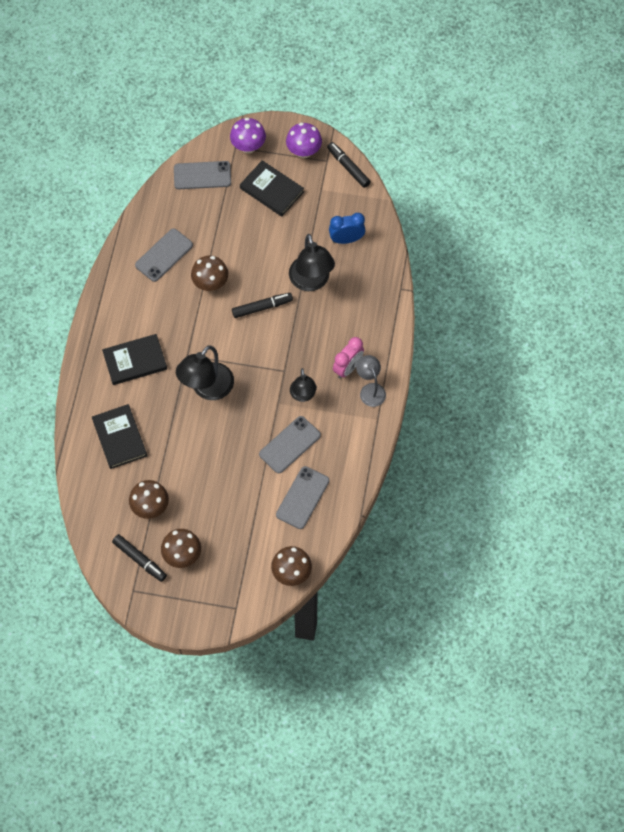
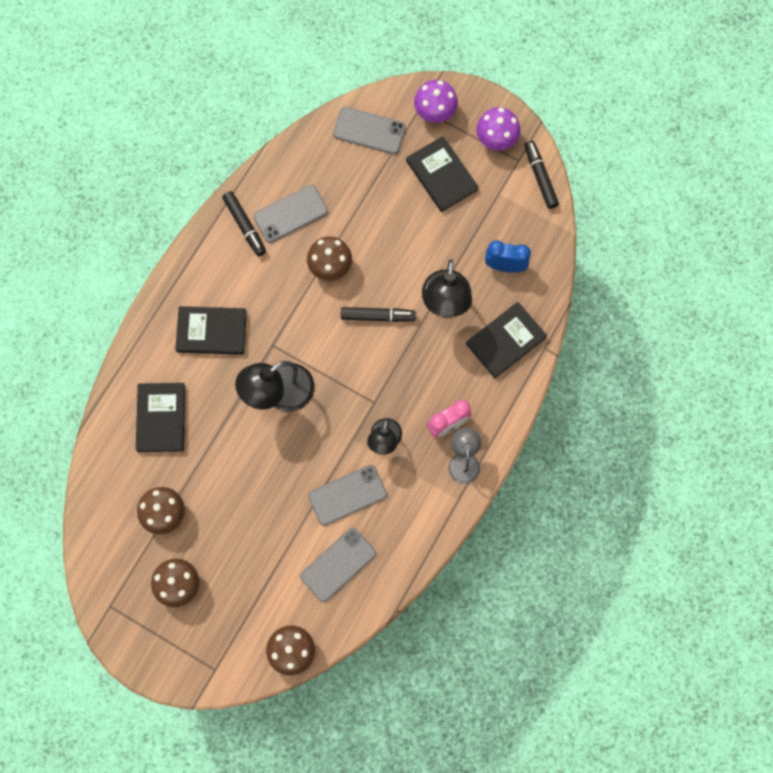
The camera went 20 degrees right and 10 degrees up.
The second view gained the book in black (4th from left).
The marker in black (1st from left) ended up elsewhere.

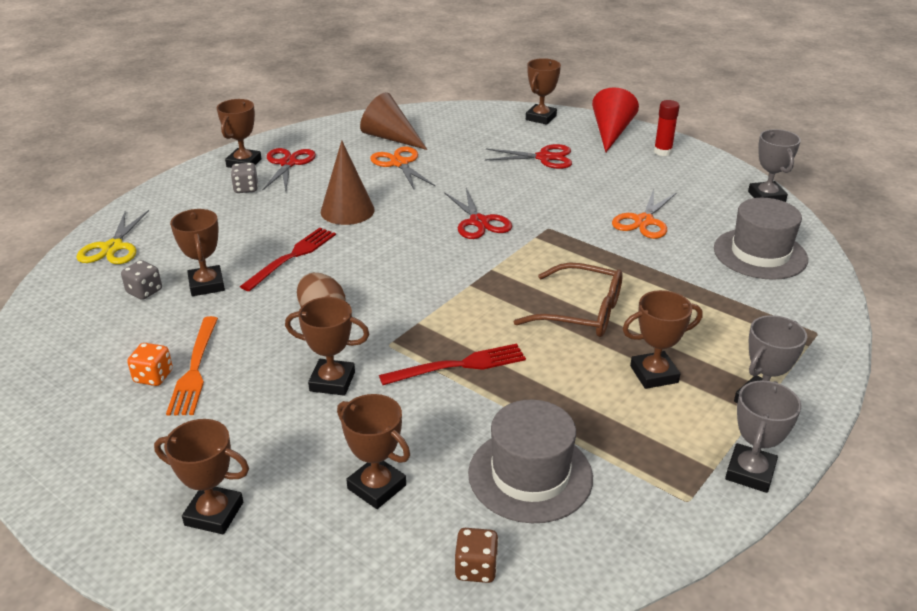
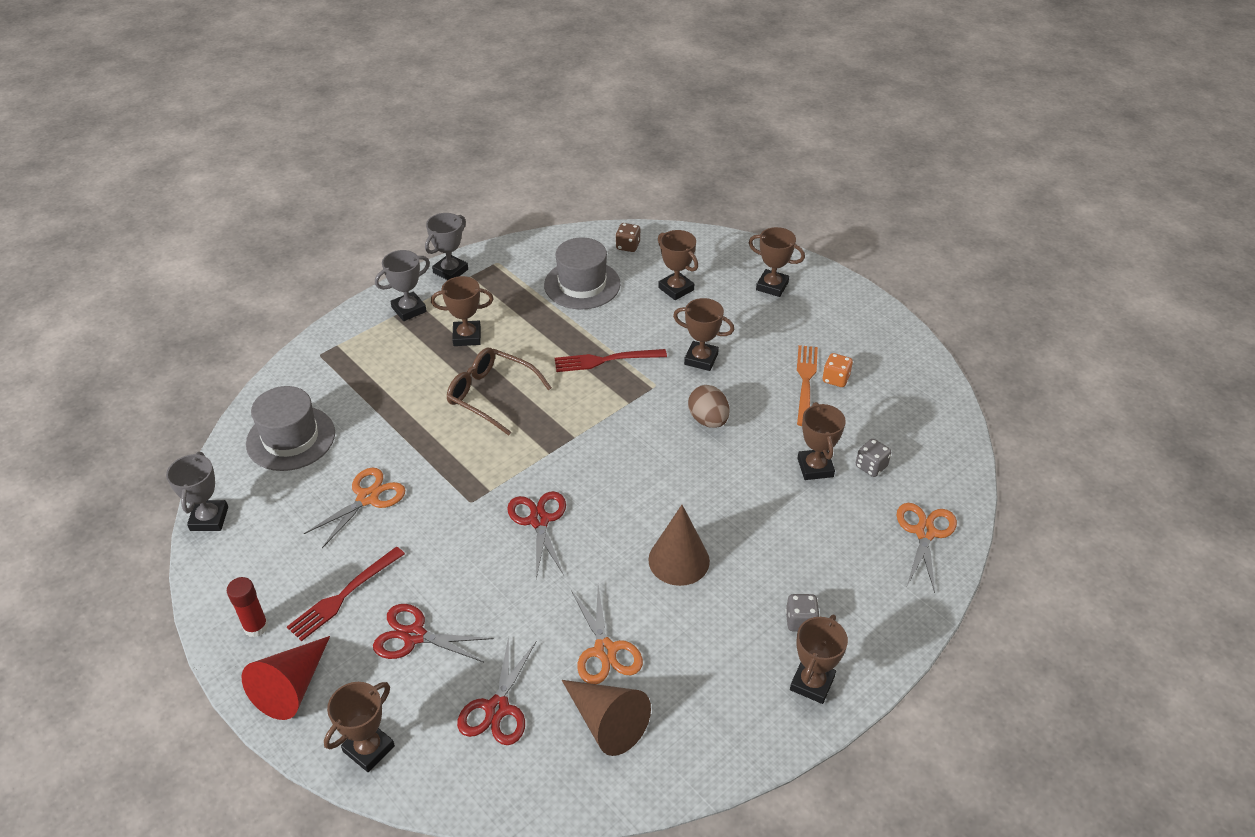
The camera went 170 degrees left and 10 degrees up.
The fork in red (1st from left) ended up elsewhere.
The scissors in red (1st from left in the first image) ended up elsewhere.
What was the scissors in yellow turned into the scissors in orange (3rd from left).

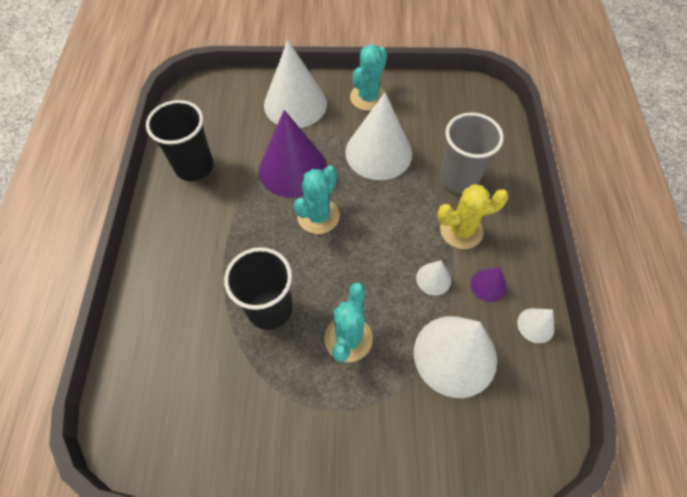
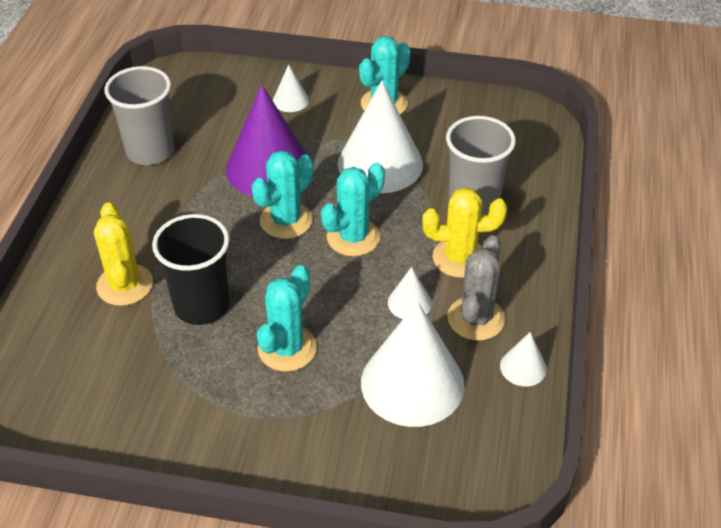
The camera went 10 degrees right and 15 degrees down.
The second view gained the cactus in yellow (1st from left).
The second view gained the cactus in turquoise (3rd from left).
Where the cone in purple (2nd from left) stood, the cactus in grey came to stand.
What was the cup in black (1st from left) turned into the cup in grey (1st from left).
The size of the cone in white (1st from left) changed by a factor of 0.46.

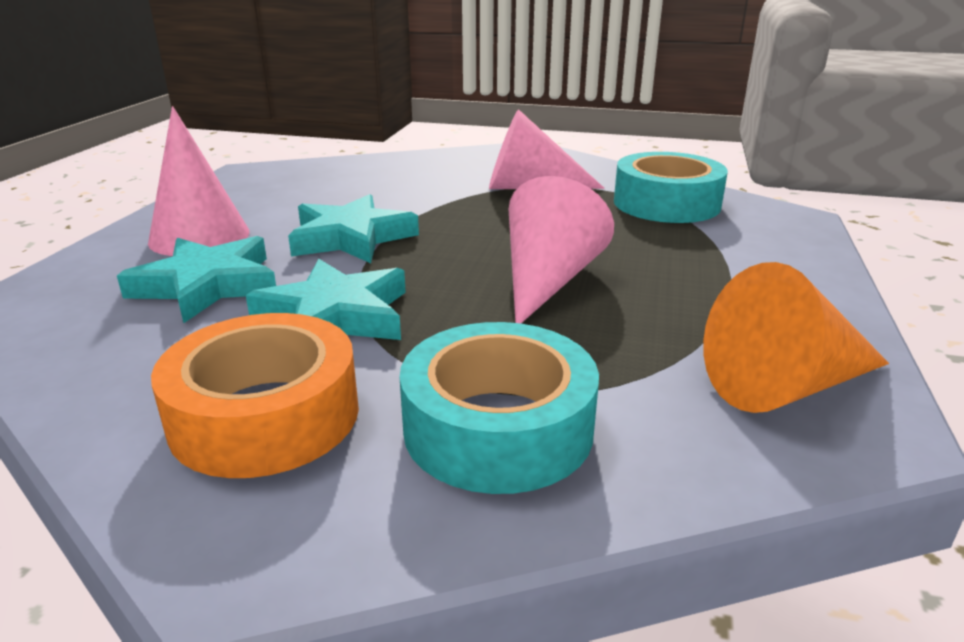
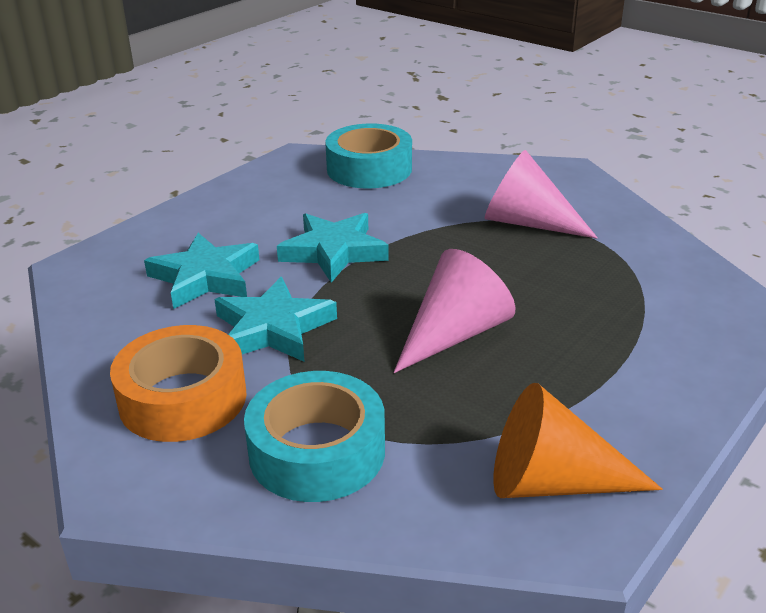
The camera went 25 degrees right and 5 degrees up.
The second view lost the cone in pink (1st from left).
The tape in turquoise (2nd from left) ended up elsewhere.

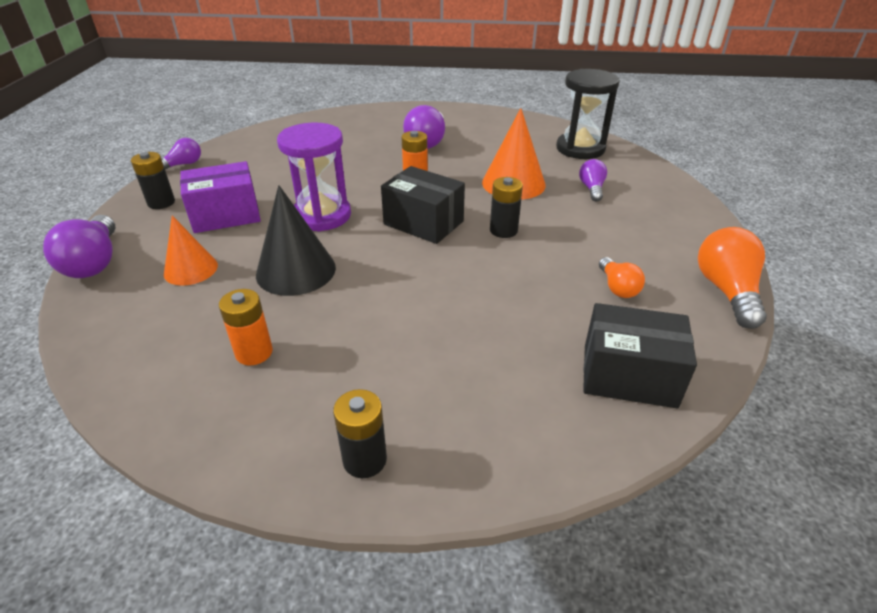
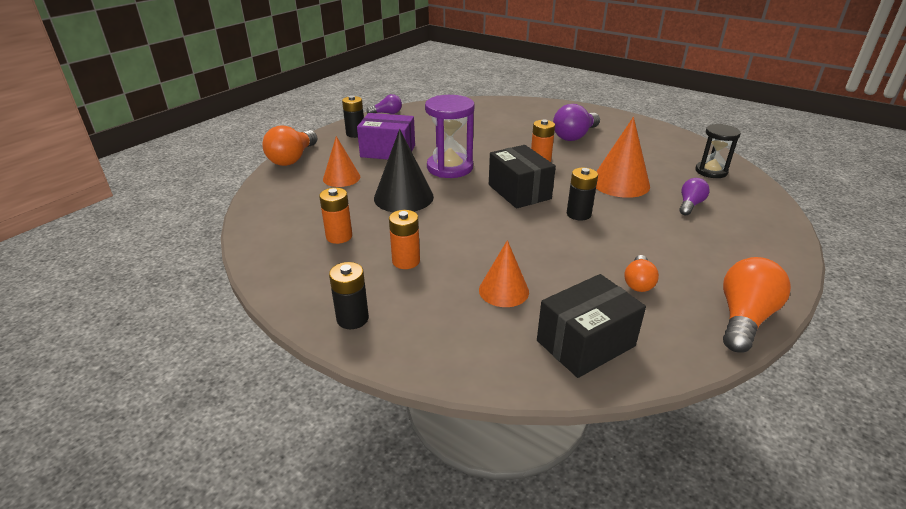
The camera went 30 degrees right and 5 degrees down.
The second view gained the battery in orange (2nd from left).
The second view gained the cone in orange (2nd from left).
What was the light bulb in purple (1st from left) turned into the light bulb in orange (1st from left).
The box in black (2nd from left) ended up facing another way, 75 degrees counterclockwise from before.
The size of the hourglass in black changed by a factor of 0.65.

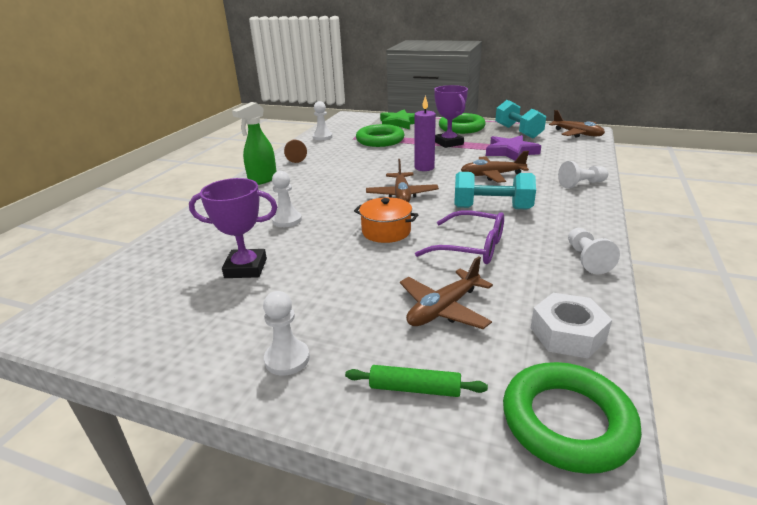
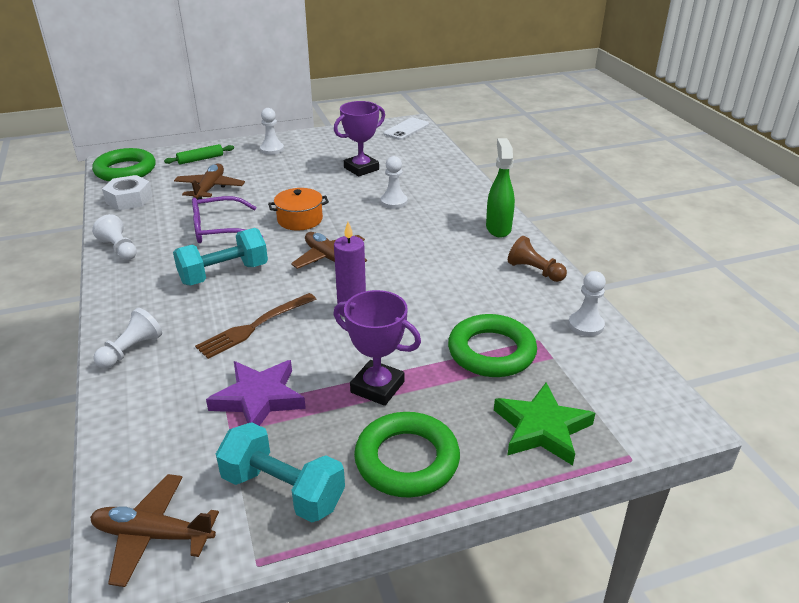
The camera went 140 degrees right and 5 degrees up.
The second view gained the phone in white.
Where the plane in brown (3rd from left) stood, the fork in brown came to stand.

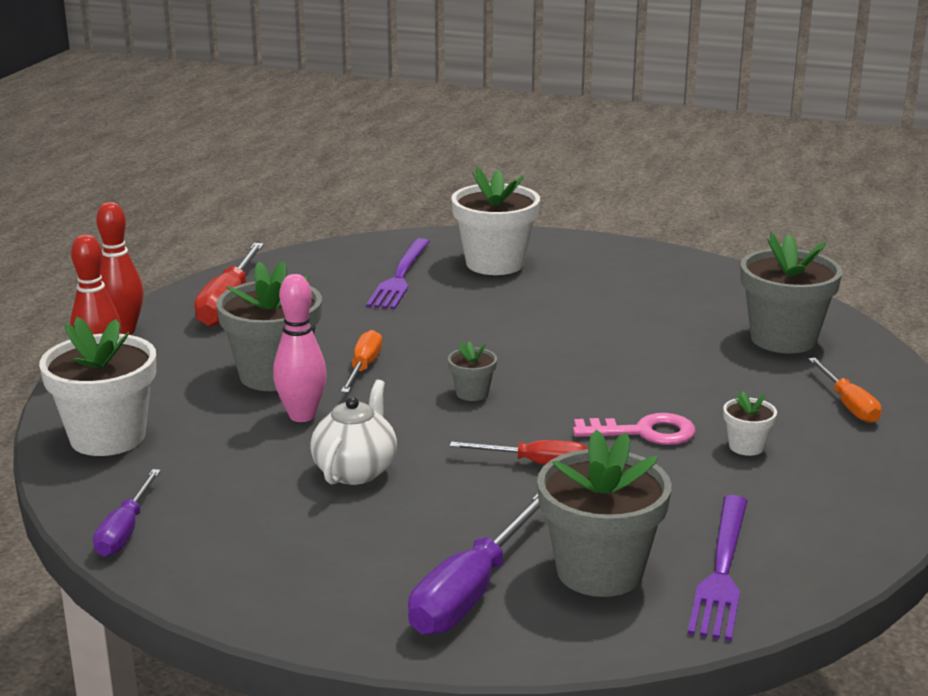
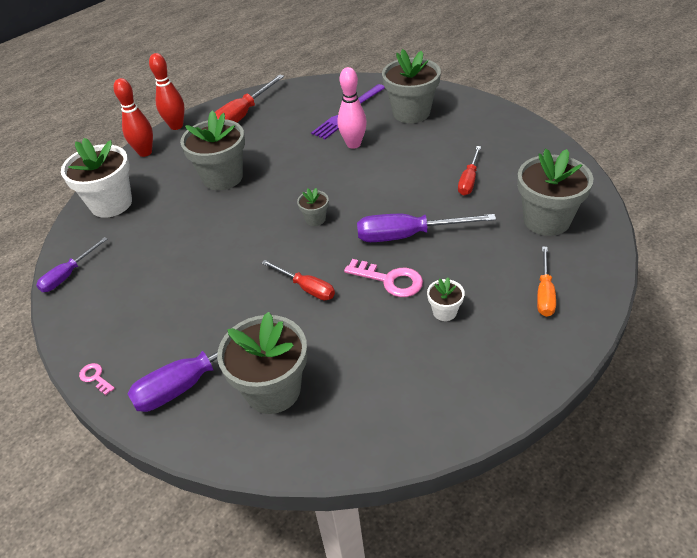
The camera went 30 degrees right and 20 degrees up.
The second view lost the teapot in white.
The second view lost the screwdriver in orange (1st from left).
The second view lost the fork in purple (2nd from left).
The second view gained the key in pink (1st from left).
The second view gained the screwdriver in purple (3rd from left).
The second view gained the screwdriver in red (3rd from left).
The bowling pin in pink ended up elsewhere.
What was the flower pot in white (2nd from left) turned into the flower pot in grey (4th from left).

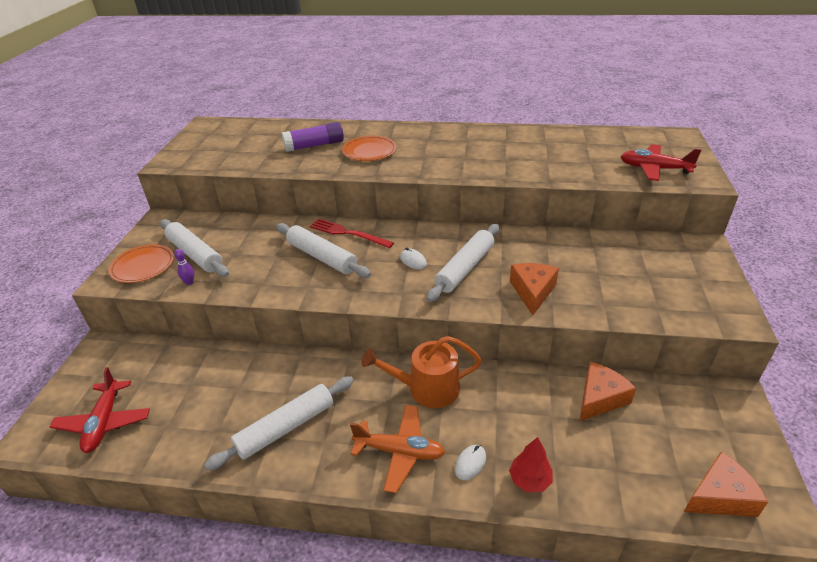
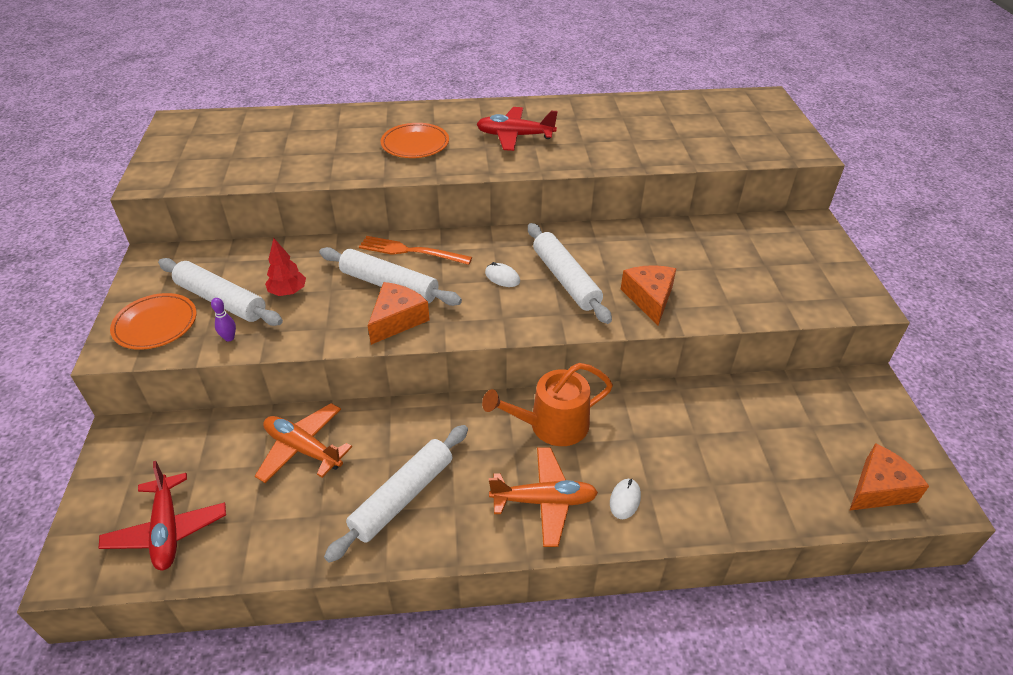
The camera went 15 degrees left and 5 degrees up.
The second view lost the glue stick in purple.
The second view gained the plane in orange (1st from left).
The tree in red ended up elsewhere.
The cheese in orange (2nd from left in the first image) ended up elsewhere.
The plane in red (2nd from left) ended up elsewhere.
What was the fork in red turned into the fork in orange.
The rolling pin in white (4th from left) ended up facing another way, 45 degrees counterclockwise from before.

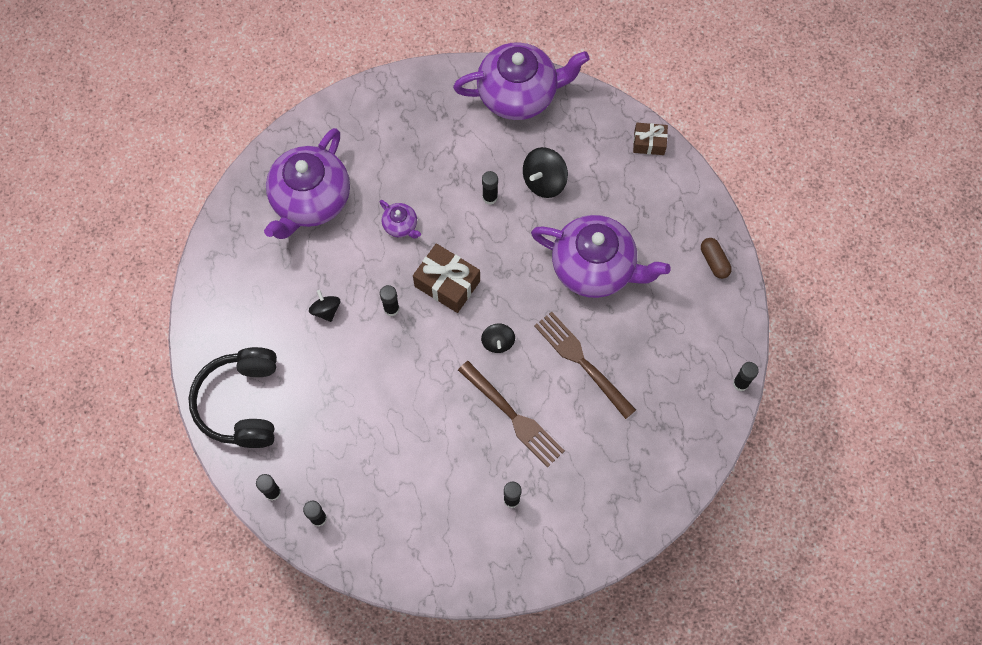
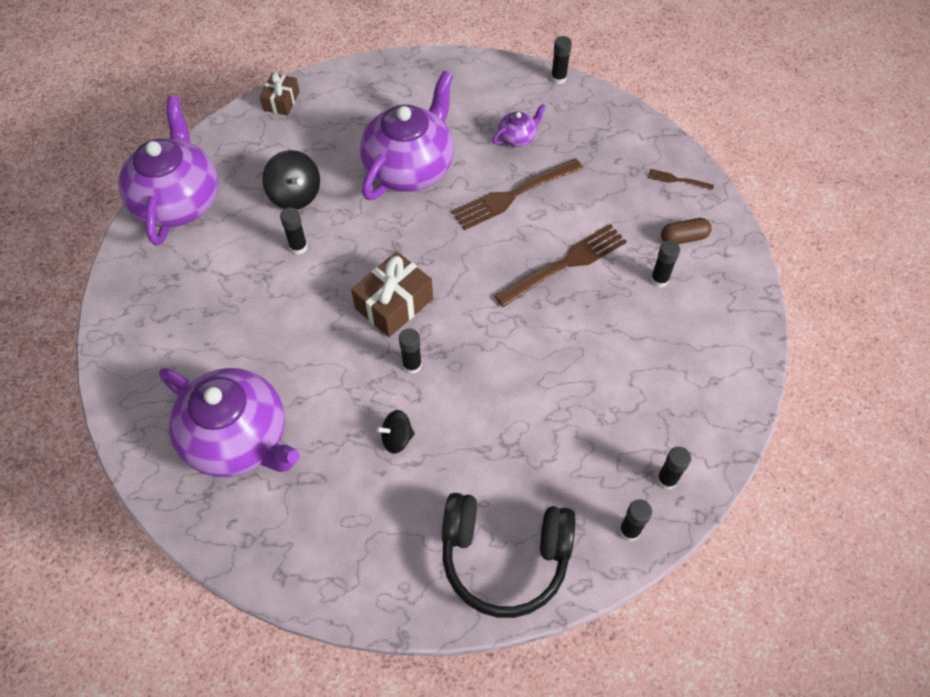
The camera went 80 degrees left and 10 degrees down.
The second view lost the spinning top in black (2nd from left).
The second view gained the fork in brown (3rd from left).
The teapot in purple (2nd from left in the first image) ended up elsewhere.
The capsule in brown ended up elsewhere.

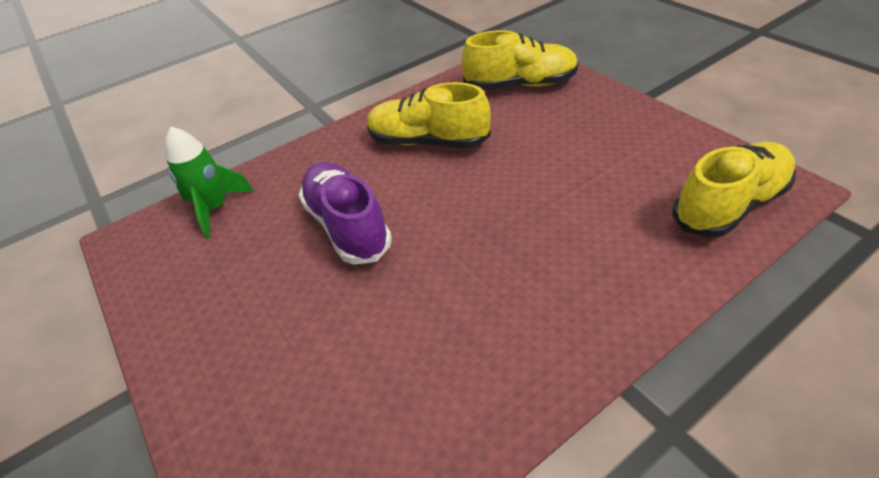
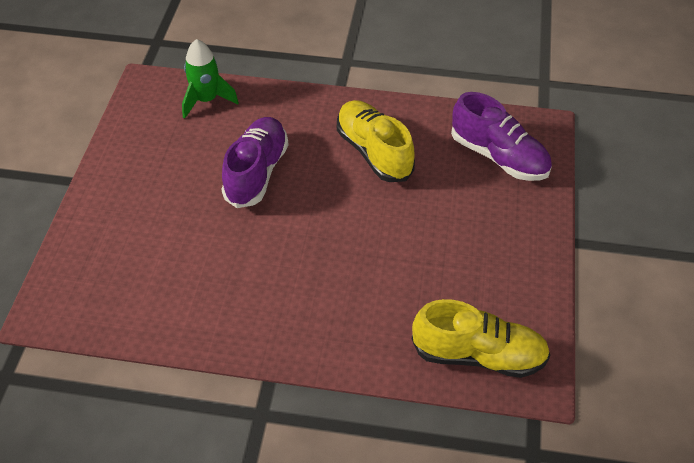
The camera went 40 degrees right and 5 degrees up.
What was the shoe in yellow (2nd from left) turned into the shoe in purple (2nd from left).

